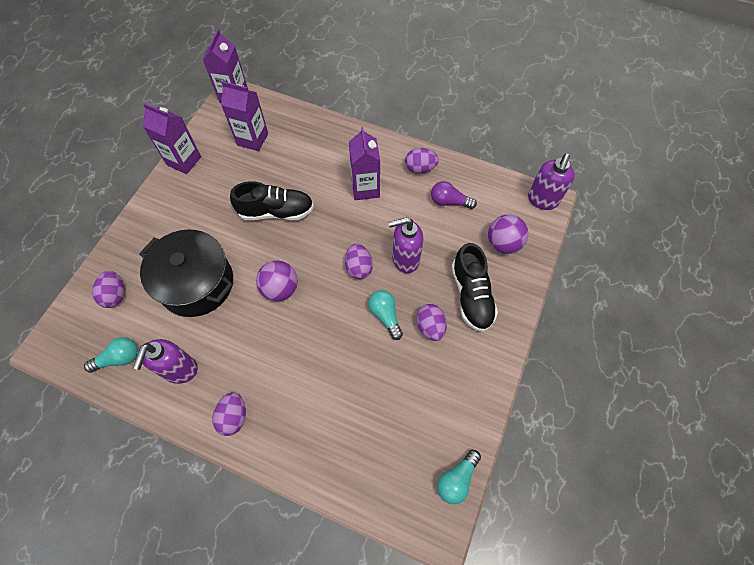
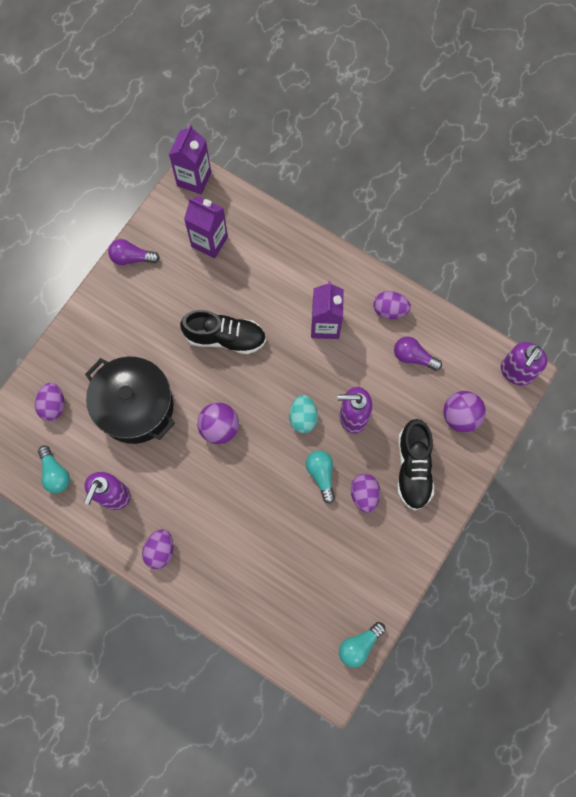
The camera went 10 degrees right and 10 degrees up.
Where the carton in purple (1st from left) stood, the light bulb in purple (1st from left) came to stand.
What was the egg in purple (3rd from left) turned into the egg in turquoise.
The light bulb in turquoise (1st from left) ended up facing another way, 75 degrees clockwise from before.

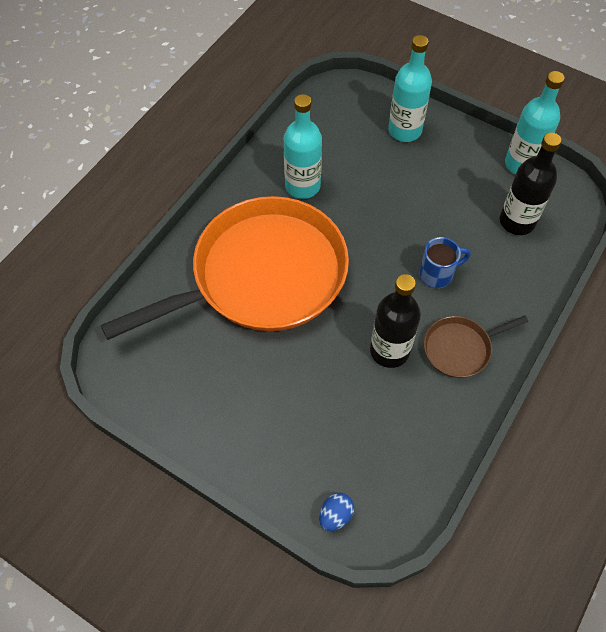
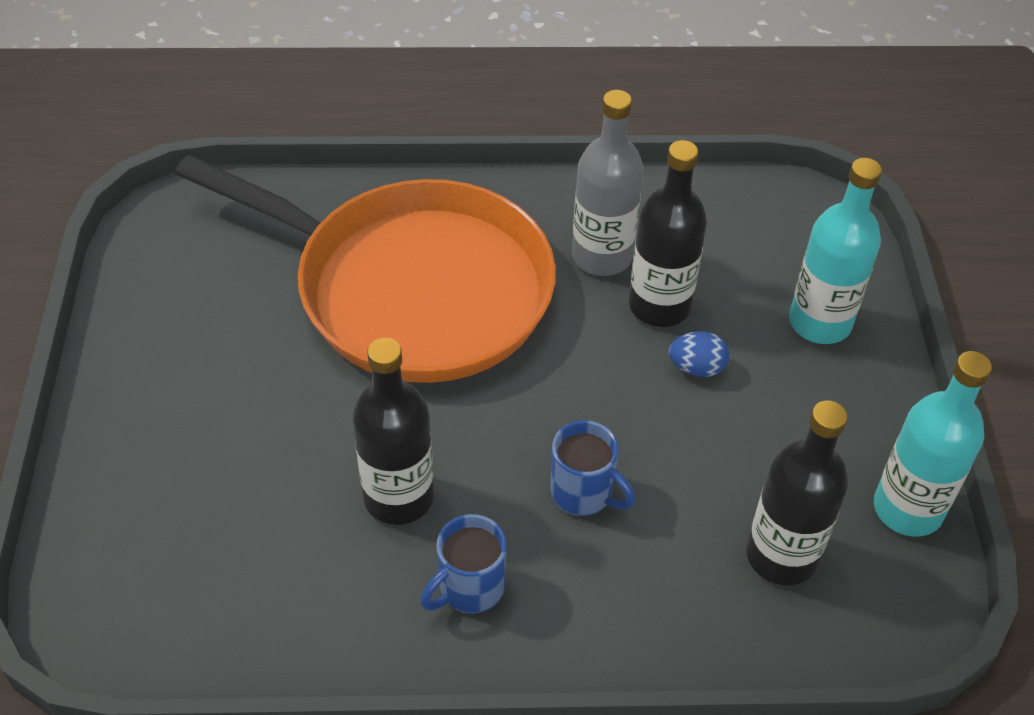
The camera went 55 degrees right and 10 degrees down.
The second view gained the bottle in black (2nd from left).
The egg in blue ended up elsewhere.
Where the pan in brown stood, the mug in blue (1st from left) came to stand.
What was the bottle in turquoise (1st from left) turned into the bottle in grey.

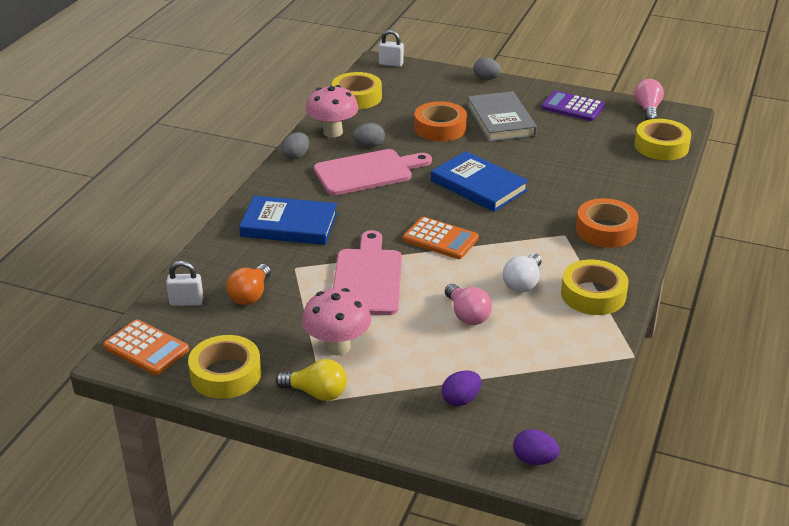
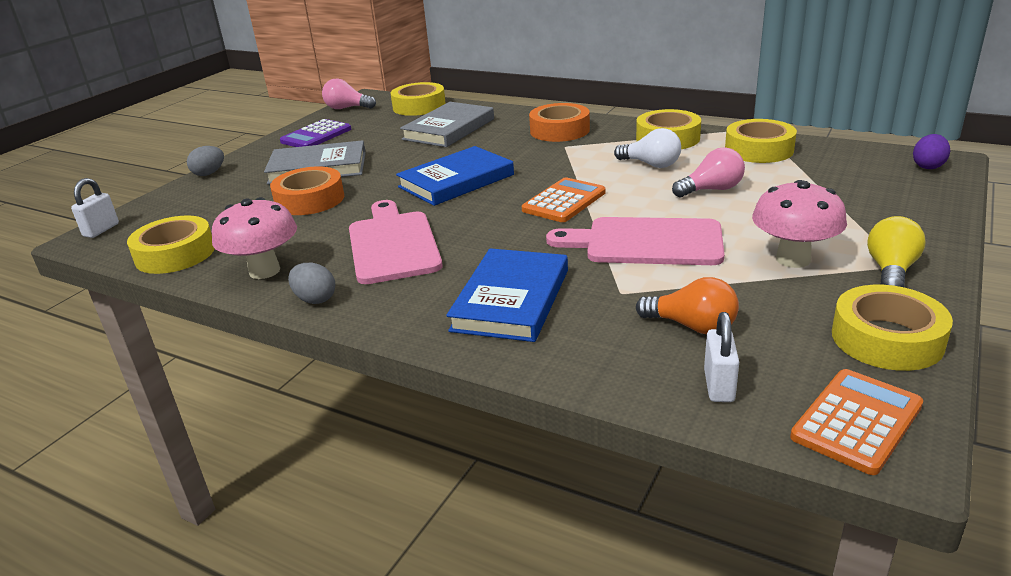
The camera went 80 degrees left and 5 degrees down.
The second view lost the egg in grey (2nd from left).
The second view lost the egg in purple (1st from left).
The second view gained the book in grey (2nd from left).
The second view gained the tape in yellow (4th from left).

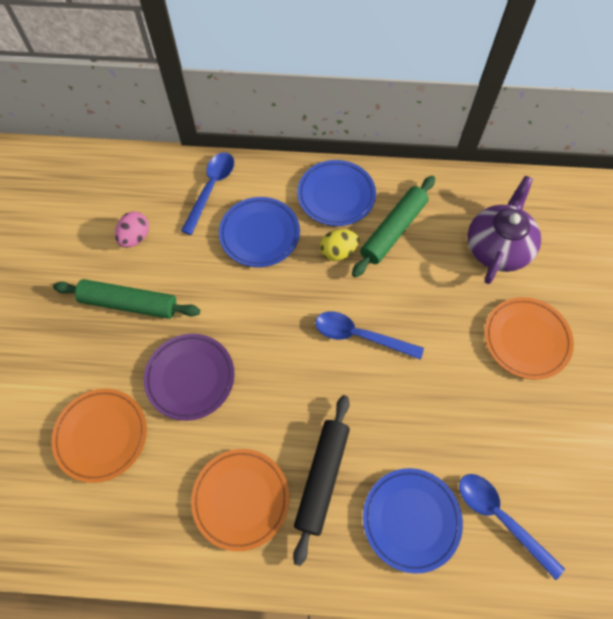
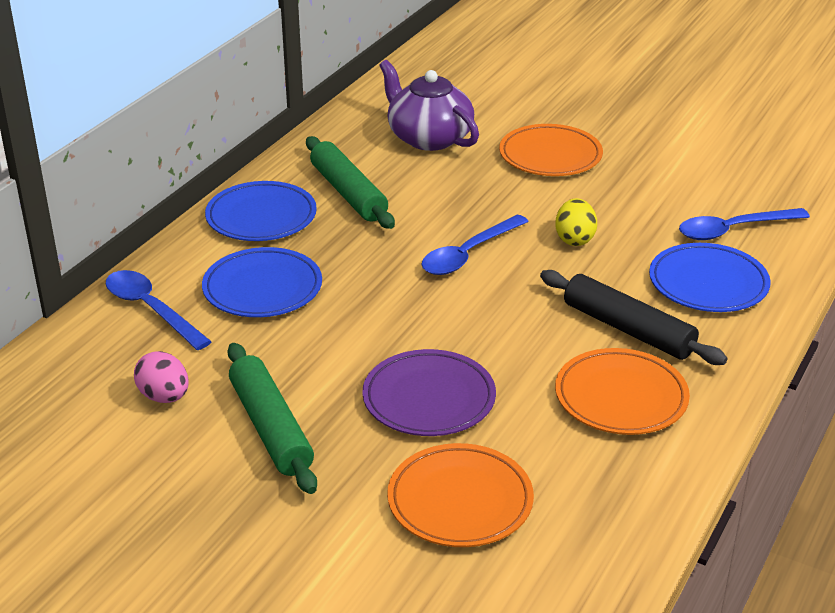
The camera went 65 degrees left and 30 degrees down.
The egg in yellow ended up elsewhere.
The rolling pin in green (1st from left) ended up facing another way, 60 degrees counterclockwise from before.

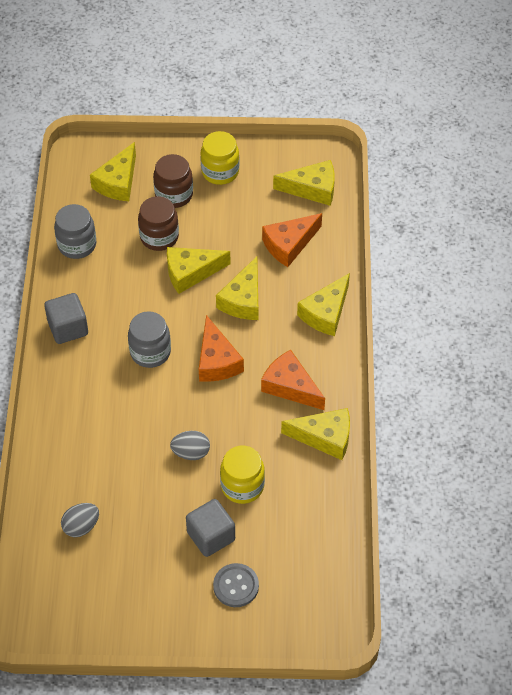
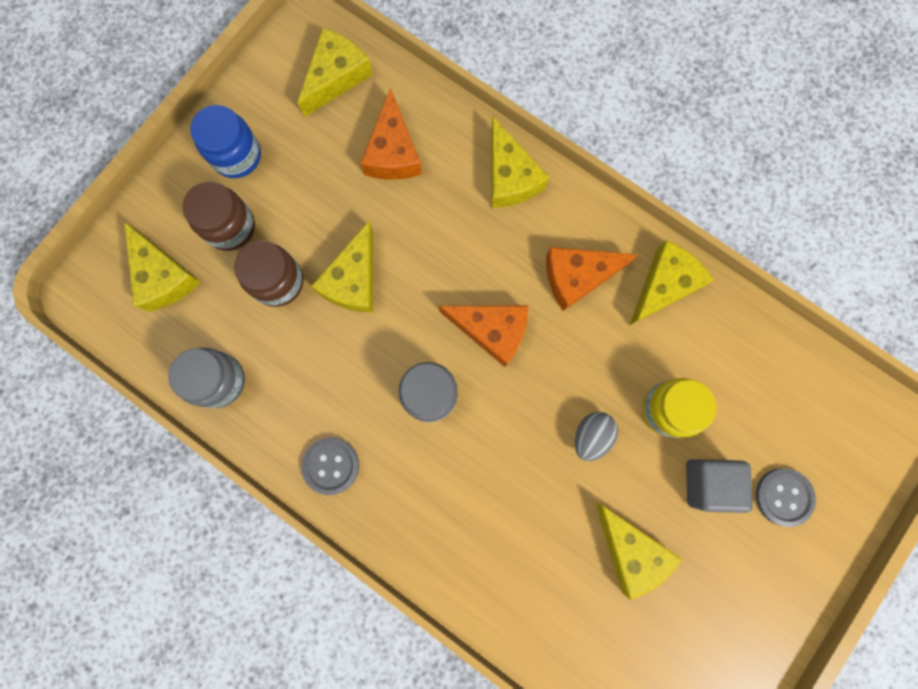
The camera went 55 degrees left and 25 degrees up.
The second view lost the egg in grey (1st from left).
The cheese in yellow (3rd from left in the first image) ended up elsewhere.
Where the cube in grey (1st from left) stood, the button in grey (1st from left) came to stand.
What was the jar in yellow (1st from left) turned into the jar in blue.

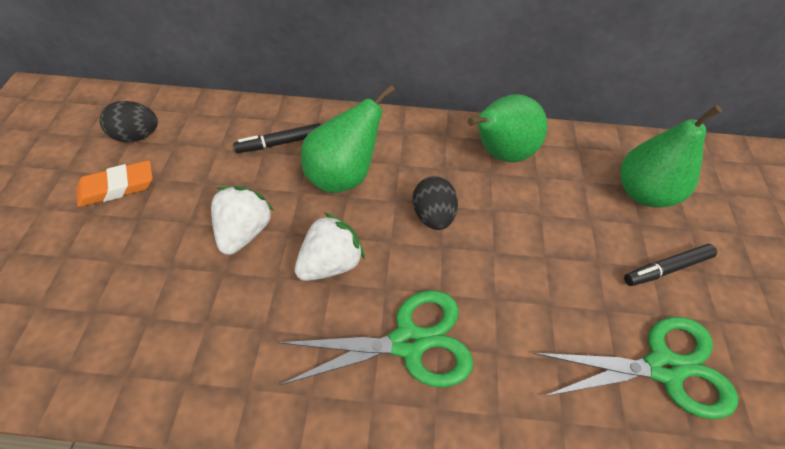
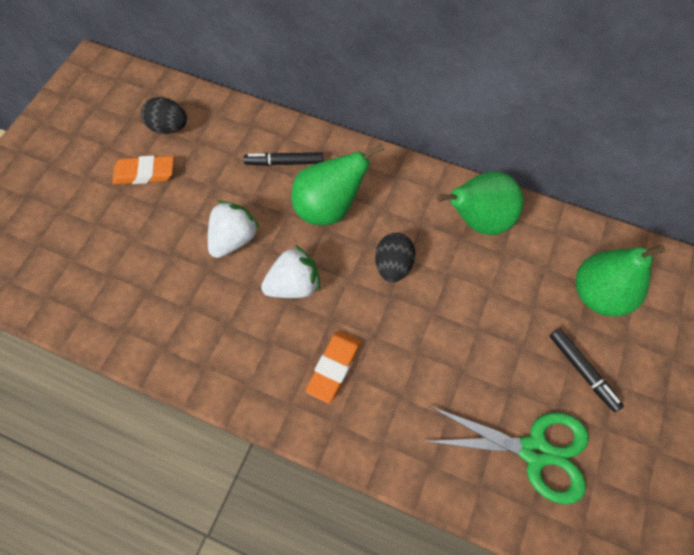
The camera went 20 degrees right and 10 degrees up.
Where the scissors in green (1st from left) stood, the eraser in orange (2nd from left) came to stand.
The marker in black (2nd from left) ended up facing another way, 120 degrees counterclockwise from before.

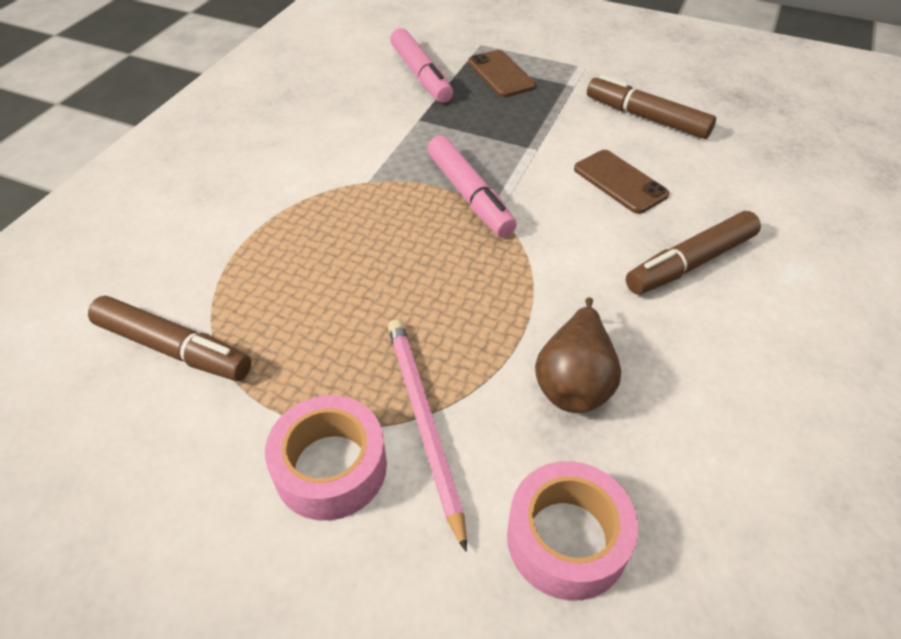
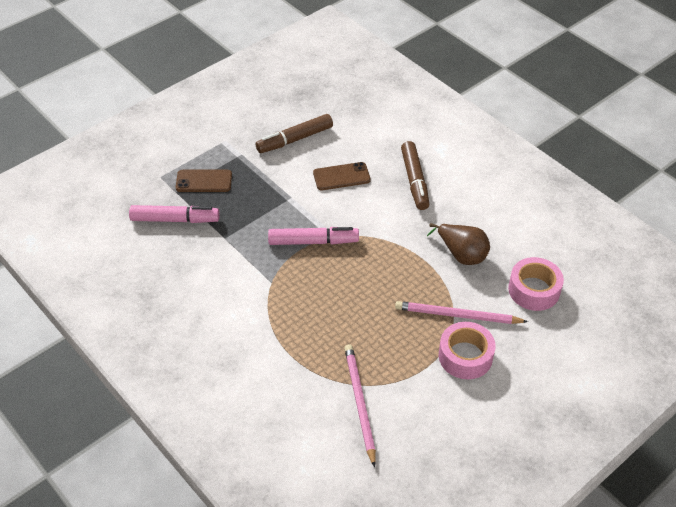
The camera went 65 degrees left and 0 degrees up.
Where the marker in brown (1st from left) stood, the pencil in pink (1st from left) came to stand.

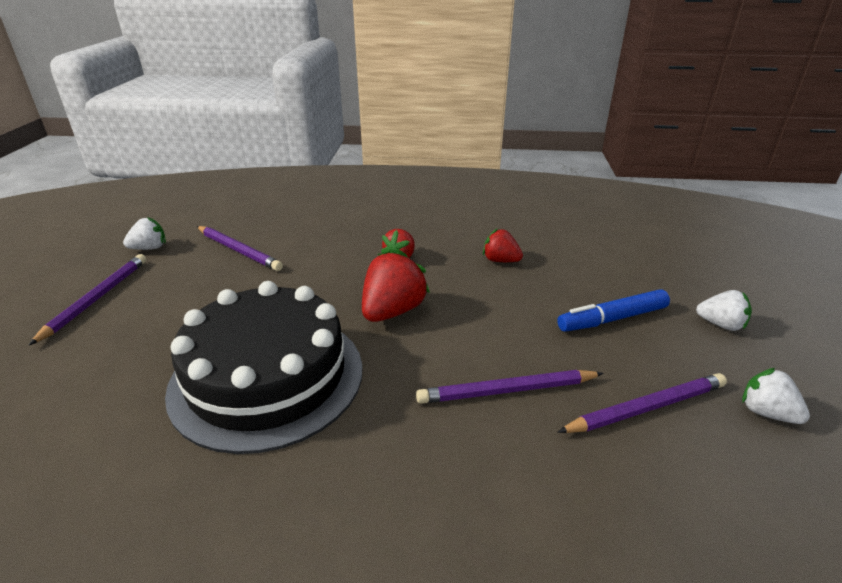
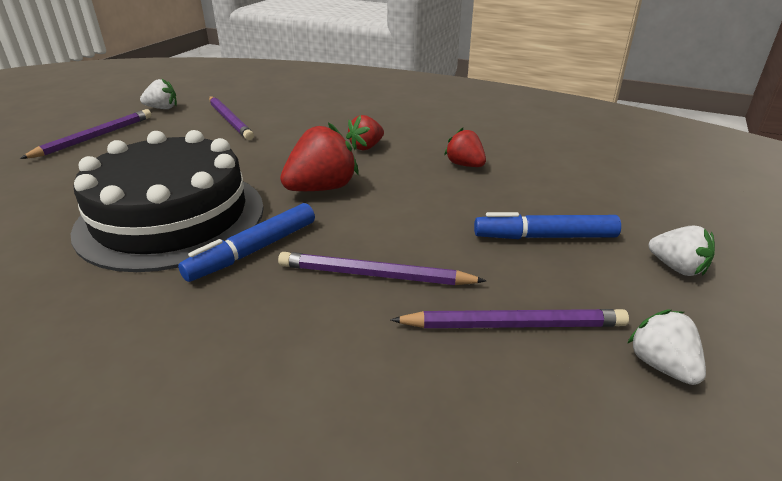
The camera went 20 degrees right and 0 degrees up.
The second view gained the marker in blue (1st from left).

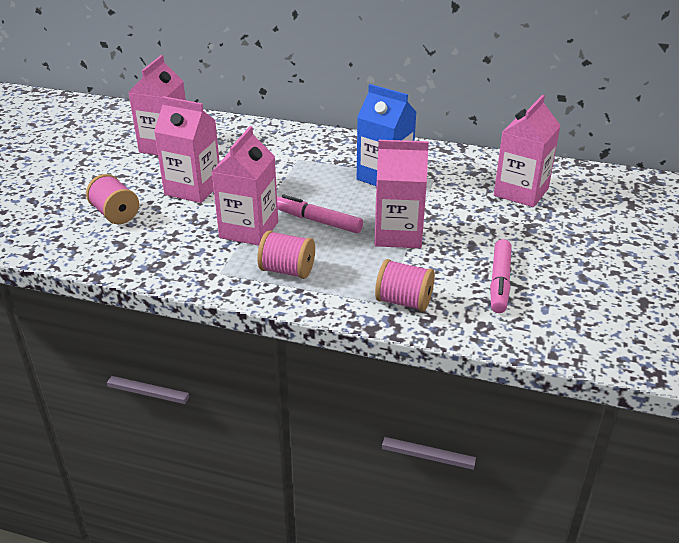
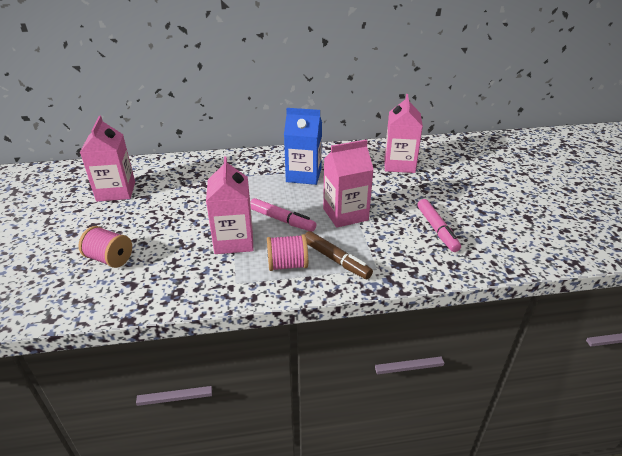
The camera went 25 degrees left and 0 degrees up.
The second view lost the carton in pink (2nd from left).
The second view lost the spool in pink (3rd from left).
The second view gained the marker in brown.
The marker in pink (1st from left) ended up facing another way, 150 degrees counterclockwise from before.

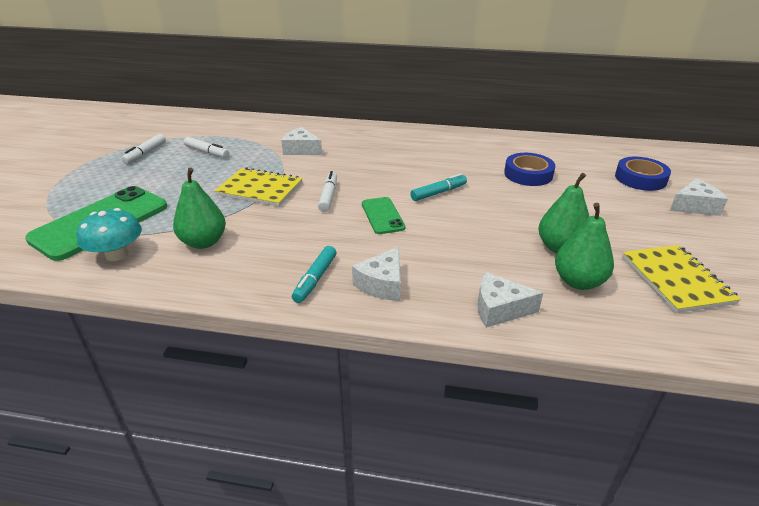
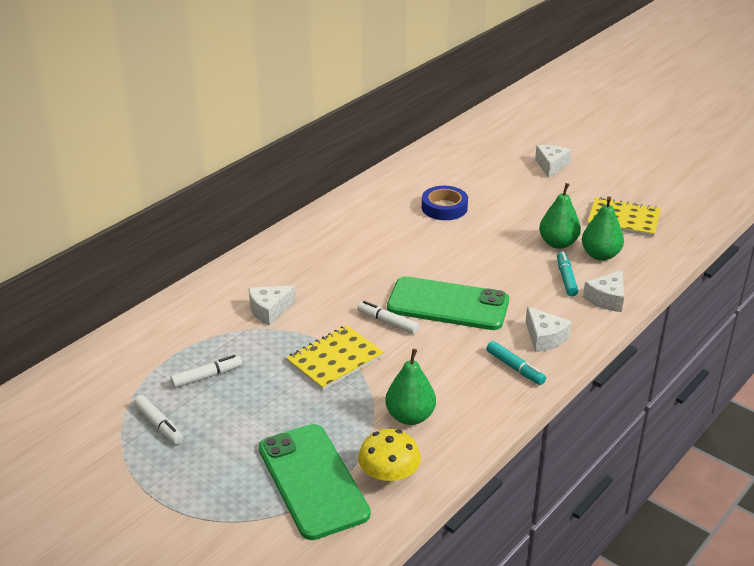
The camera went 60 degrees left and 0 degrees up.
The second view lost the tape in blue (2nd from left).
The marker in turquoise (2nd from left) ended up elsewhere.
What was the mushroom in turquoise turned into the mushroom in yellow.
The size of the phone in green (2nd from left) changed by a factor of 1.94.

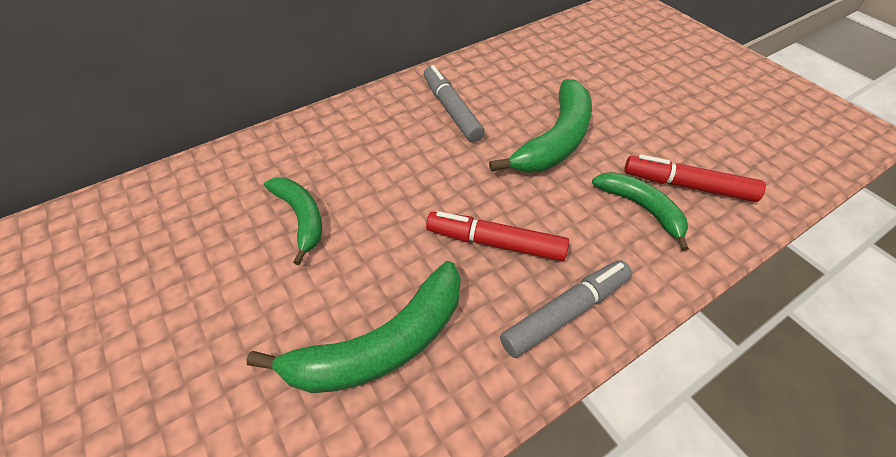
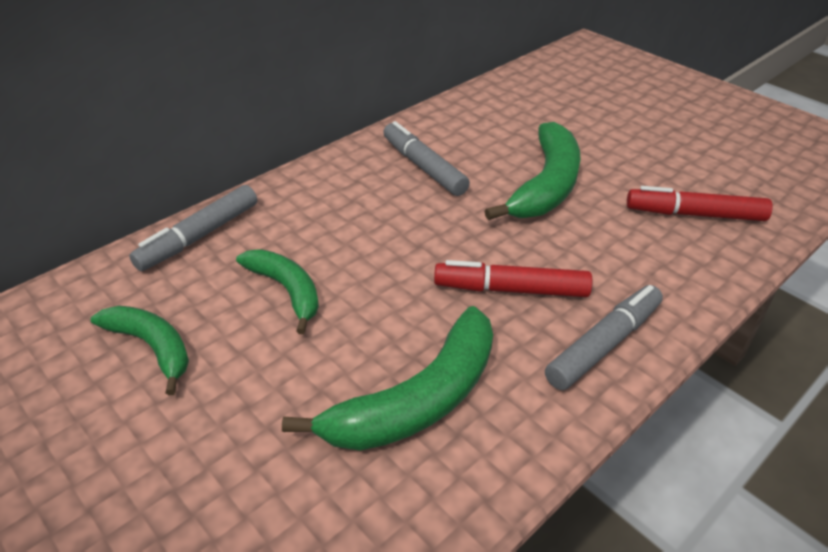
The camera went 10 degrees left and 10 degrees down.
The second view gained the marker in grey (1st from left).
The banana in green (4th from left in the first image) ended up elsewhere.

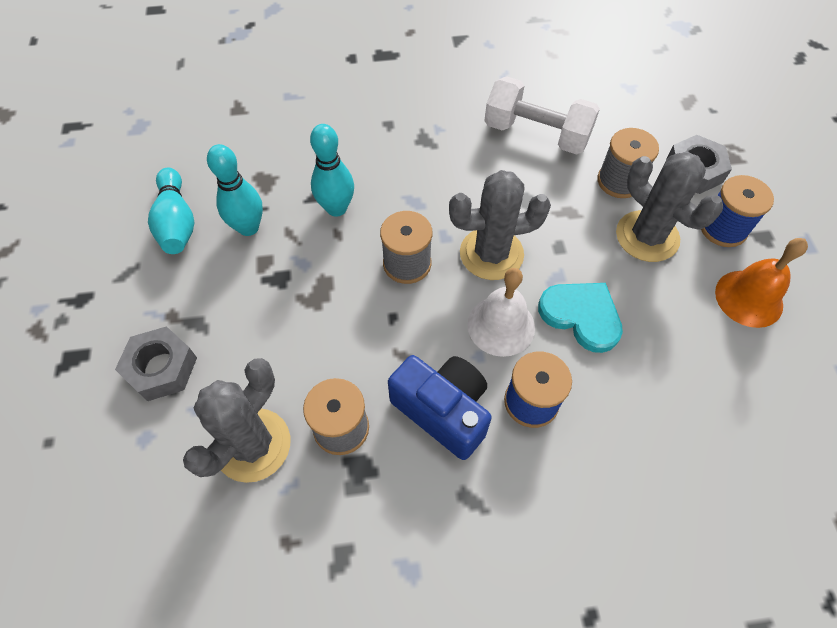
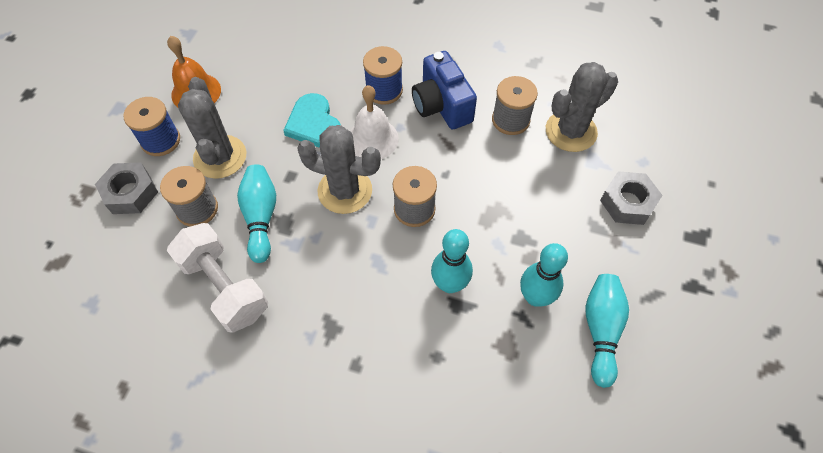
The camera went 155 degrees left and 0 degrees up.
The second view gained the bowling pin in turquoise (1st from left).

